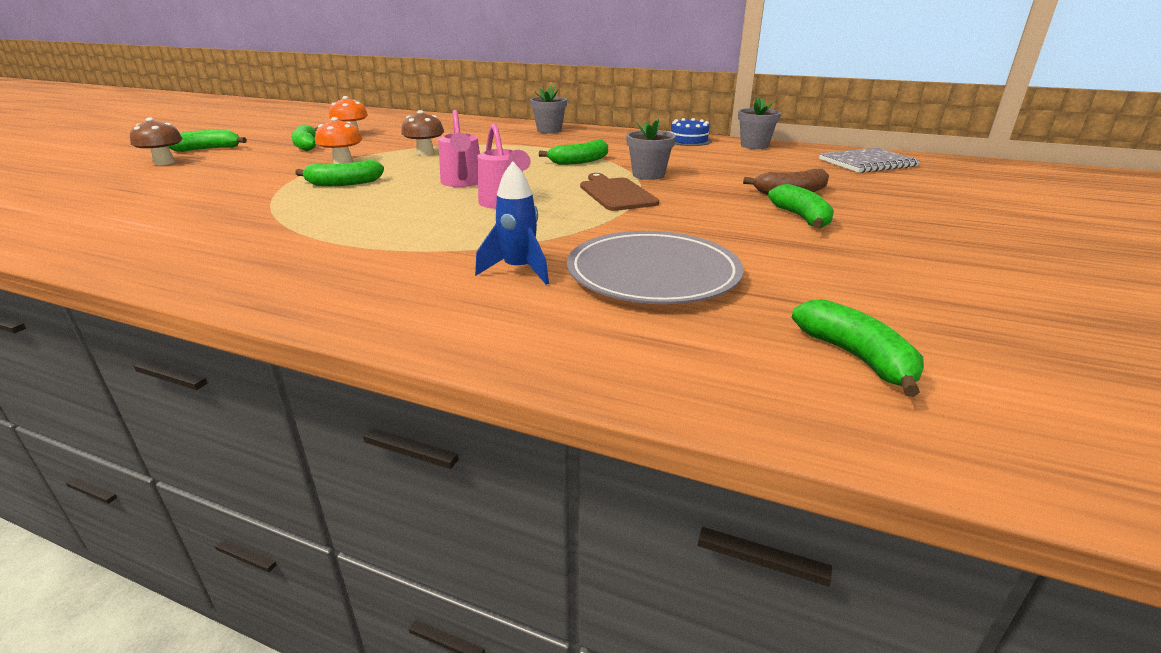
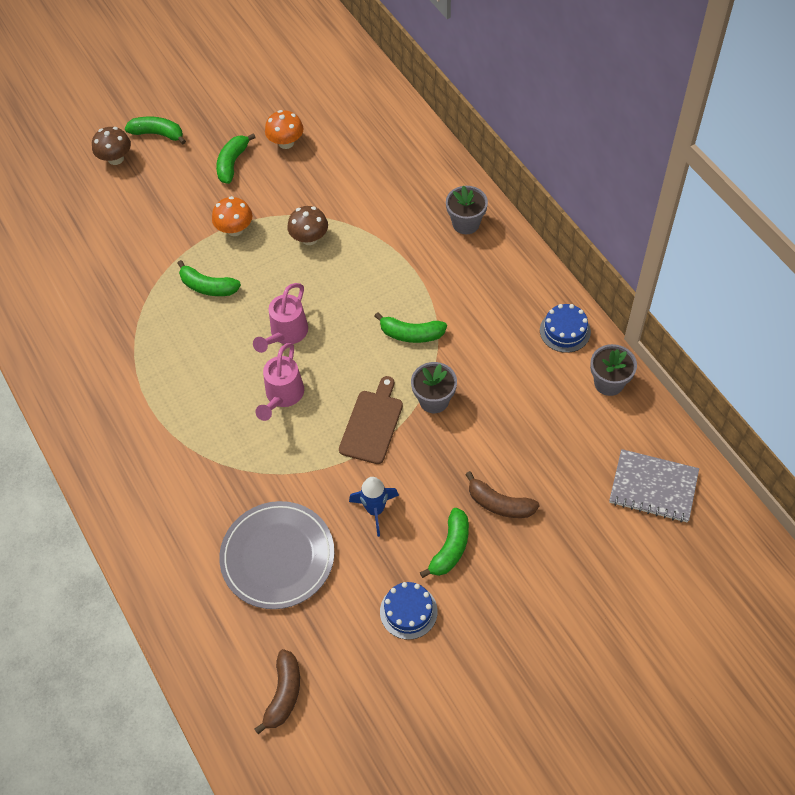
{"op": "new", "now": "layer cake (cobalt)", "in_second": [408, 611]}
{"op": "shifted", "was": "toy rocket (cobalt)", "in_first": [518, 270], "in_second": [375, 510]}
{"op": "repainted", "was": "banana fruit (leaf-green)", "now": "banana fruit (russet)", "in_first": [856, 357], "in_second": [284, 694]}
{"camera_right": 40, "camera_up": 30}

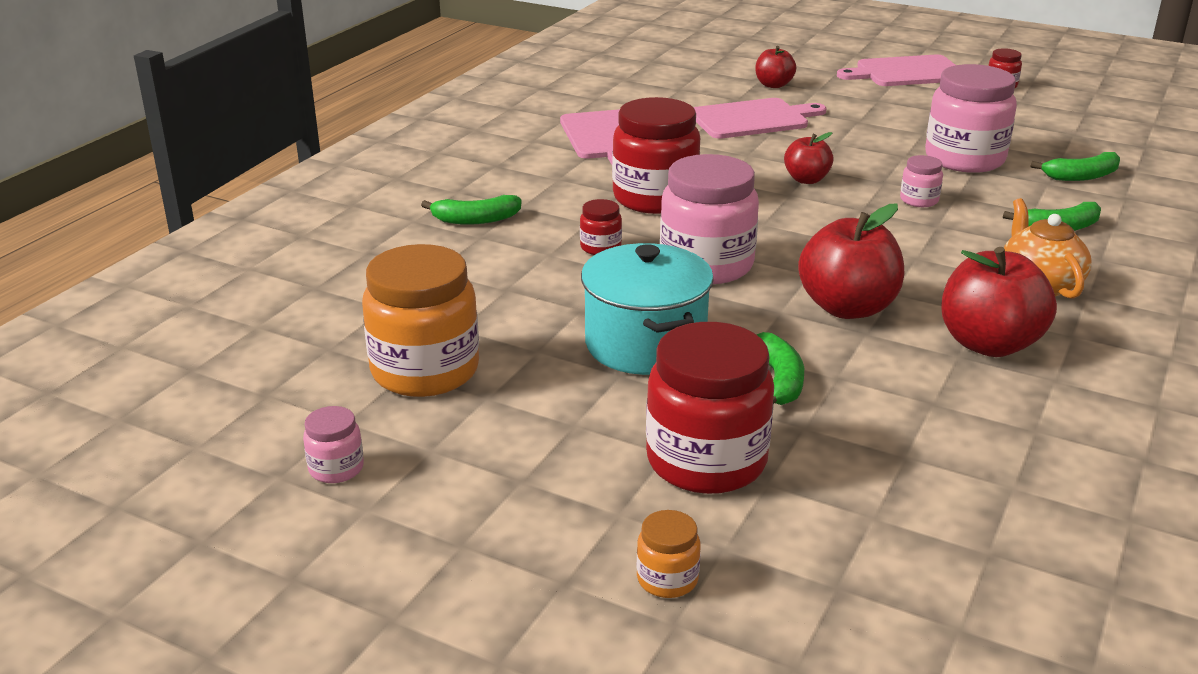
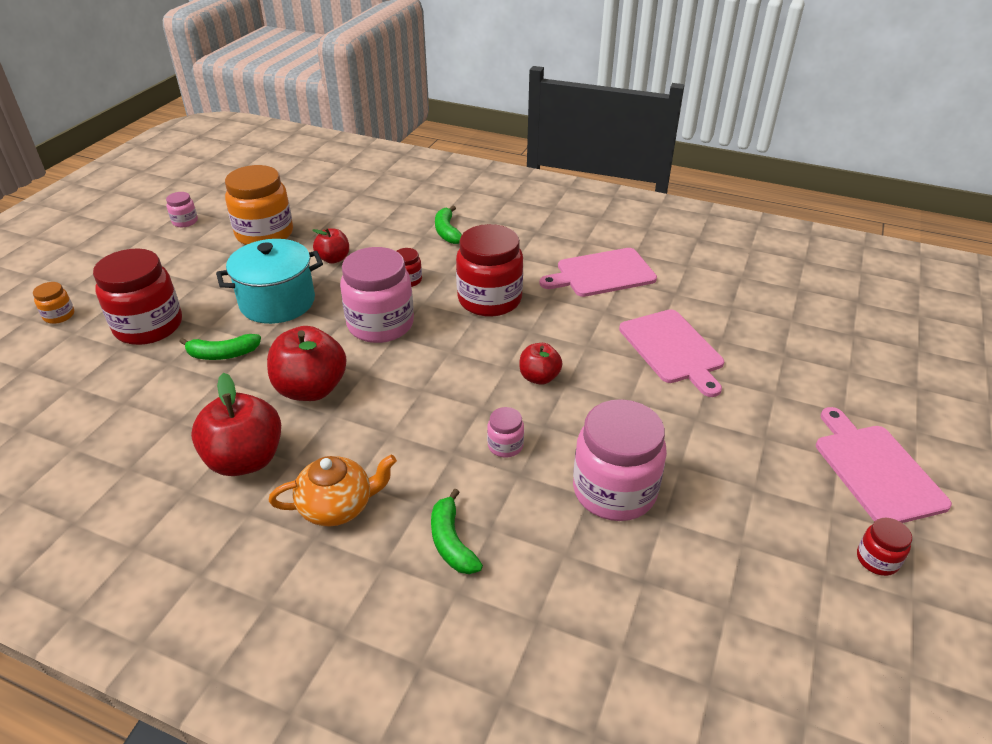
{"op": "gone", "was": "banana fruit (leaf-green)", "in_first": [1081, 176]}
{"op": "shifted", "was": "toy apple (crimson)", "in_first": [773, 85], "in_second": [333, 259]}
{"camera_right": 85, "camera_up": 10}

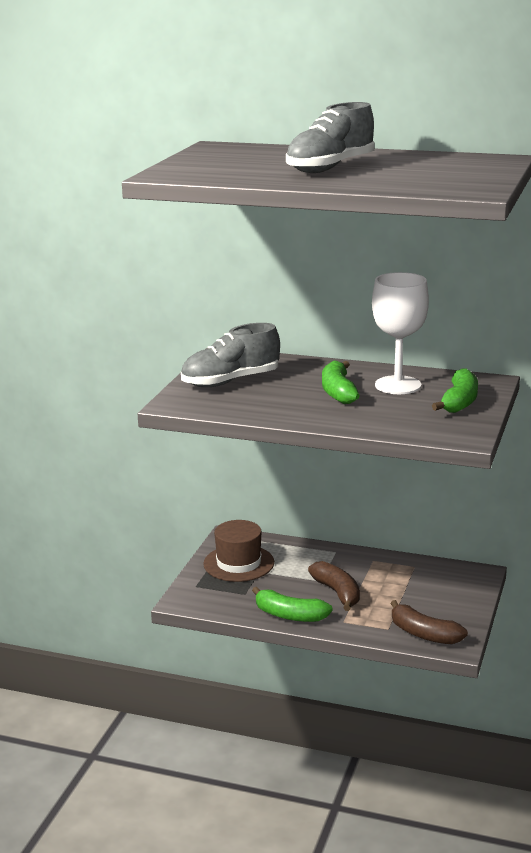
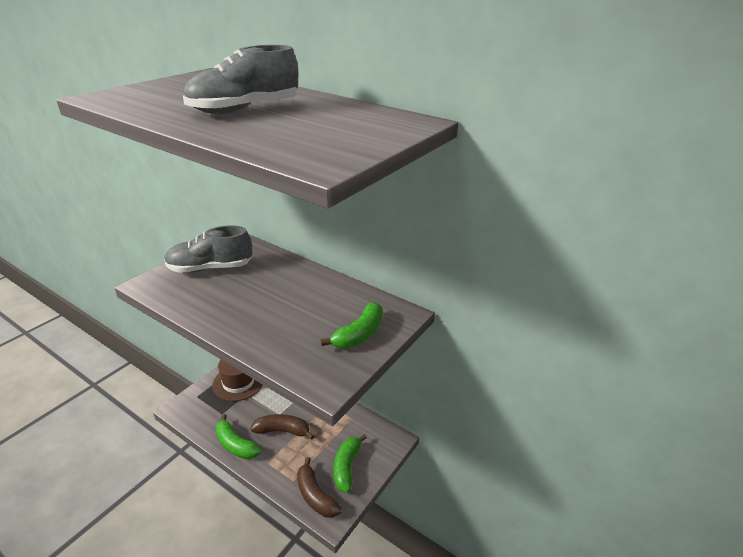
{"op": "gone", "was": "chalice (snow-white)", "in_first": [398, 385]}
{"op": "shifted", "was": "banana fruit (leaf-green)", "in_first": [338, 392], "in_second": [346, 467]}
{"op": "rotated", "was": "banana fruit (russet)", "in_first": [337, 593], "in_second": [283, 431], "clockwise": -75}
{"camera_right": 15, "camera_up": 10}

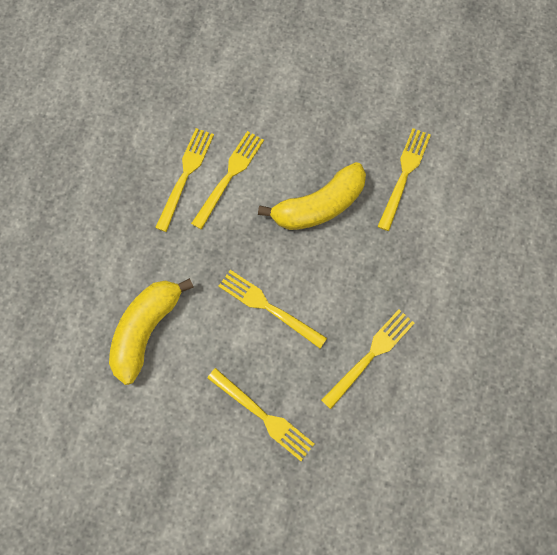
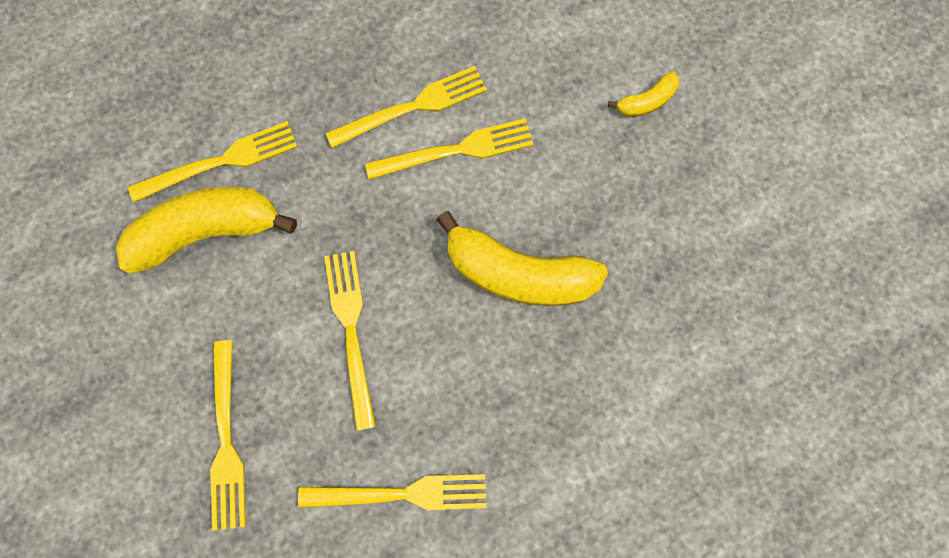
{"op": "new", "now": "banana fruit (golden)", "in_second": [646, 101]}
{"op": "shifted", "was": "dinner fork (golden)", "in_first": [404, 174], "in_second": [222, 161]}
{"camera_right": 45, "camera_up": 5}

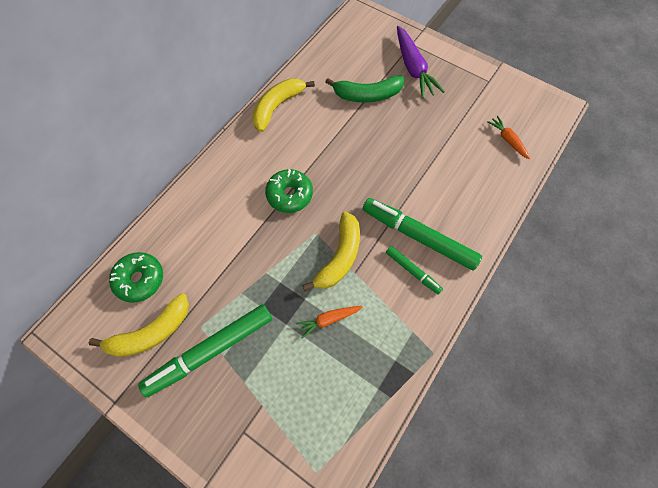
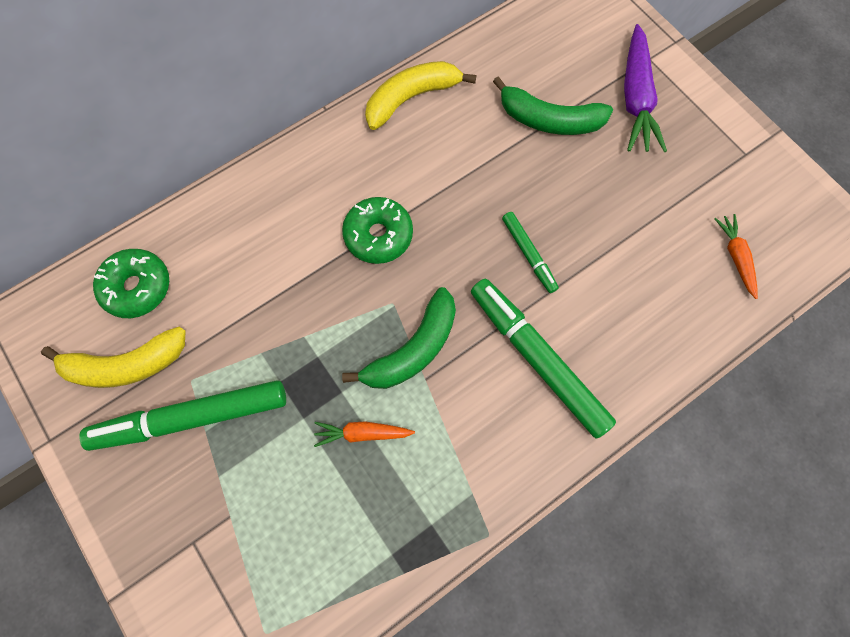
{"op": "shifted", "was": "marker pen (leaf-green)", "in_first": [412, 271], "in_second": [528, 254]}
{"op": "repainted", "was": "banana fruit (golden)", "now": "banana fruit (leaf-green)", "in_first": [339, 257], "in_second": [413, 349]}
{"camera_right": 20, "camera_up": 5}

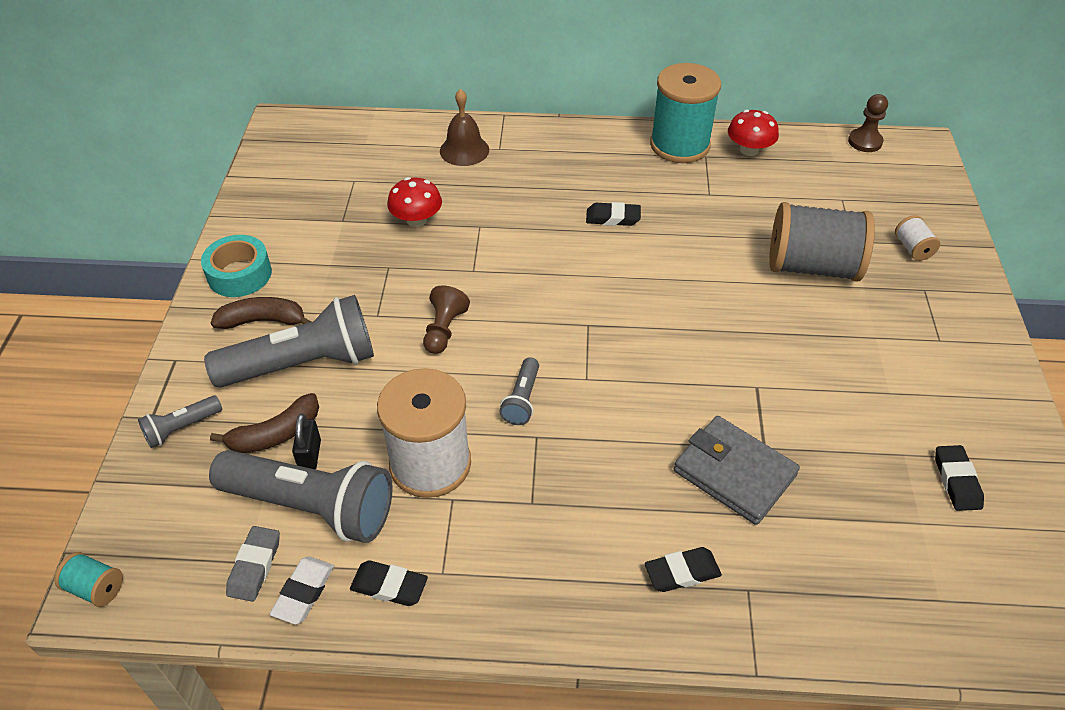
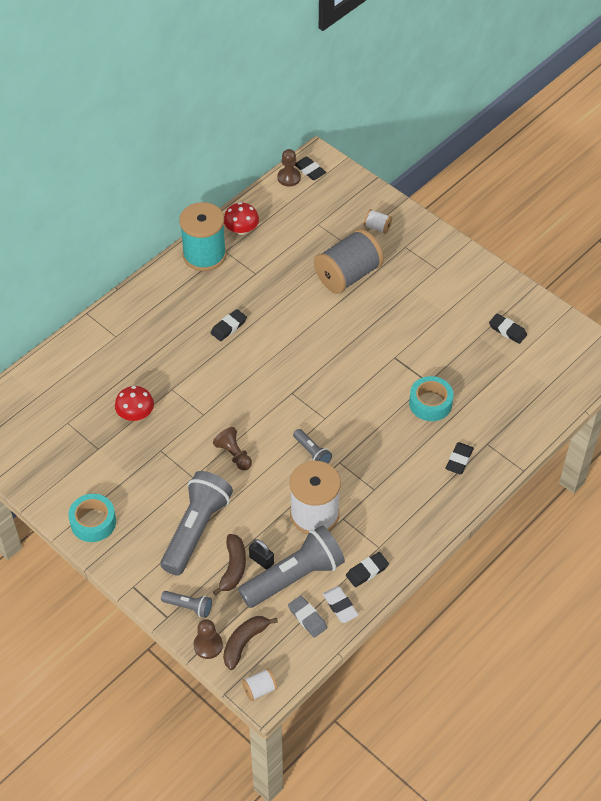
{"op": "gone", "was": "hand bell (russet)", "in_first": [464, 150]}
{"op": "new", "now": "chess pawn (russet)", "in_second": [208, 645]}
{"op": "new", "now": "pencil eraser (black)", "in_second": [310, 170]}
{"op": "shifted", "was": "banana fruit (russet)", "in_first": [263, 321], "in_second": [244, 643]}
{"op": "swapped", "was": "wallet (gray)", "now": "sticky tape (teal)", "in_first": [734, 473], "in_second": [430, 403]}
{"op": "repainted", "was": "bobbin (teal)", "now": "bobbin (snow-white)", "in_first": [96, 588], "in_second": [259, 689]}
{"op": "rotated", "was": "flashlight (gray)", "in_first": [181, 428], "in_second": [188, 607], "clockwise": -75}
{"camera_right": -50, "camera_up": 5}

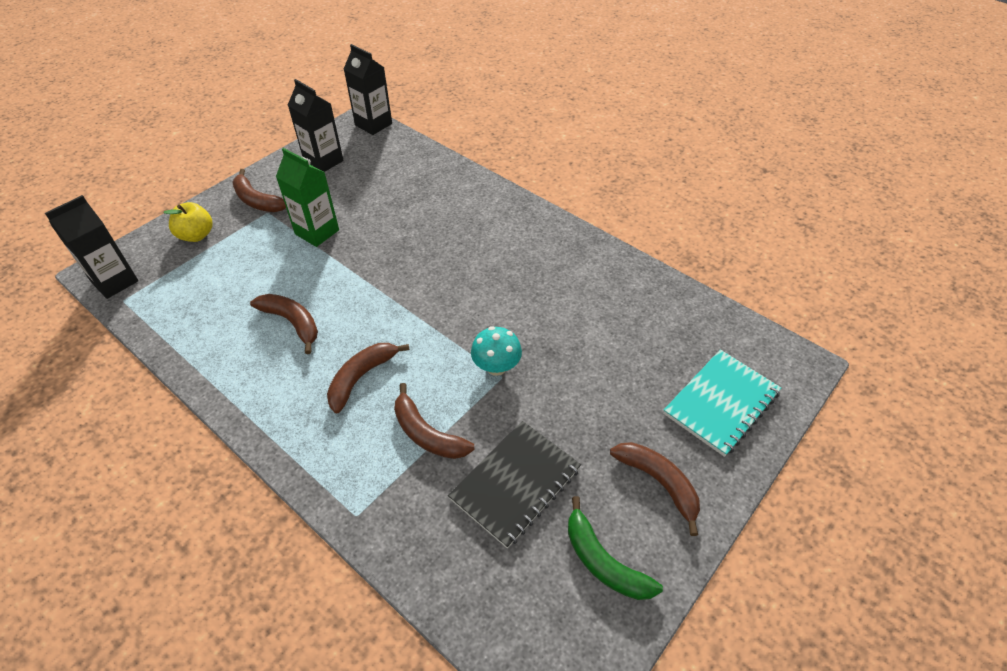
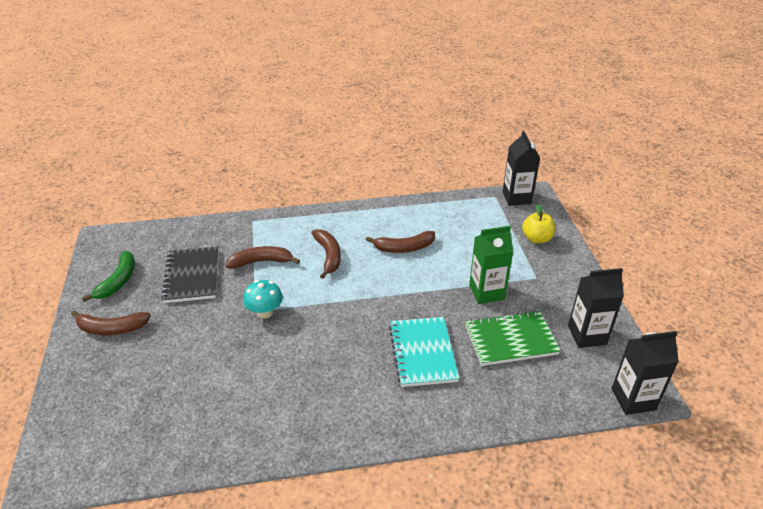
{"op": "gone", "was": "banana fruit (russet)", "in_first": [257, 200]}
{"op": "new", "now": "exercise book (leaf-green)", "in_second": [511, 340]}
{"op": "shifted", "was": "exercise book (teal)", "in_first": [721, 403], "in_second": [422, 353]}
{"op": "rotated", "was": "banana fruit (leaf-green)", "in_first": [603, 561], "in_second": [118, 281], "clockwise": 105}
{"camera_right": 130, "camera_up": -10}

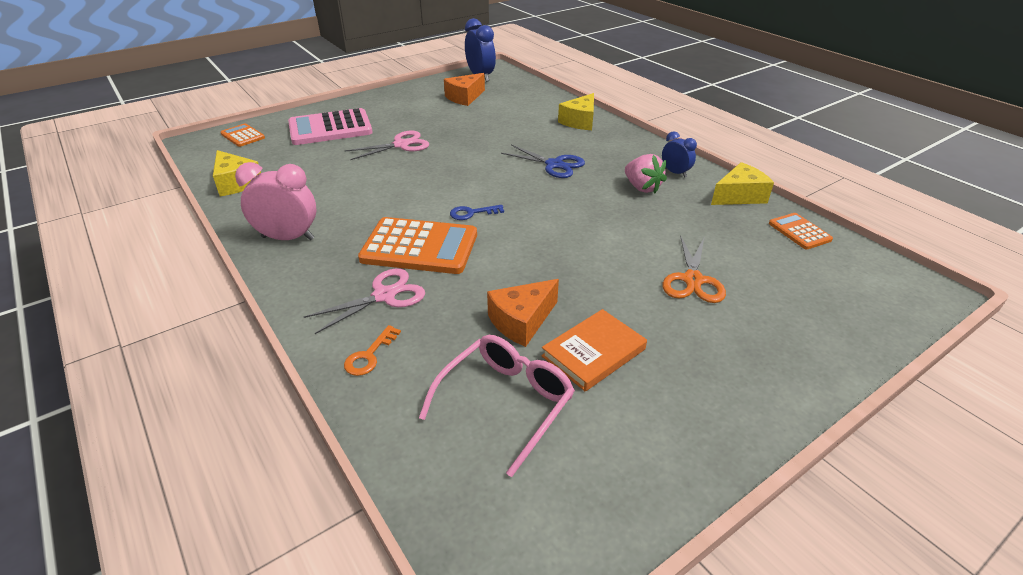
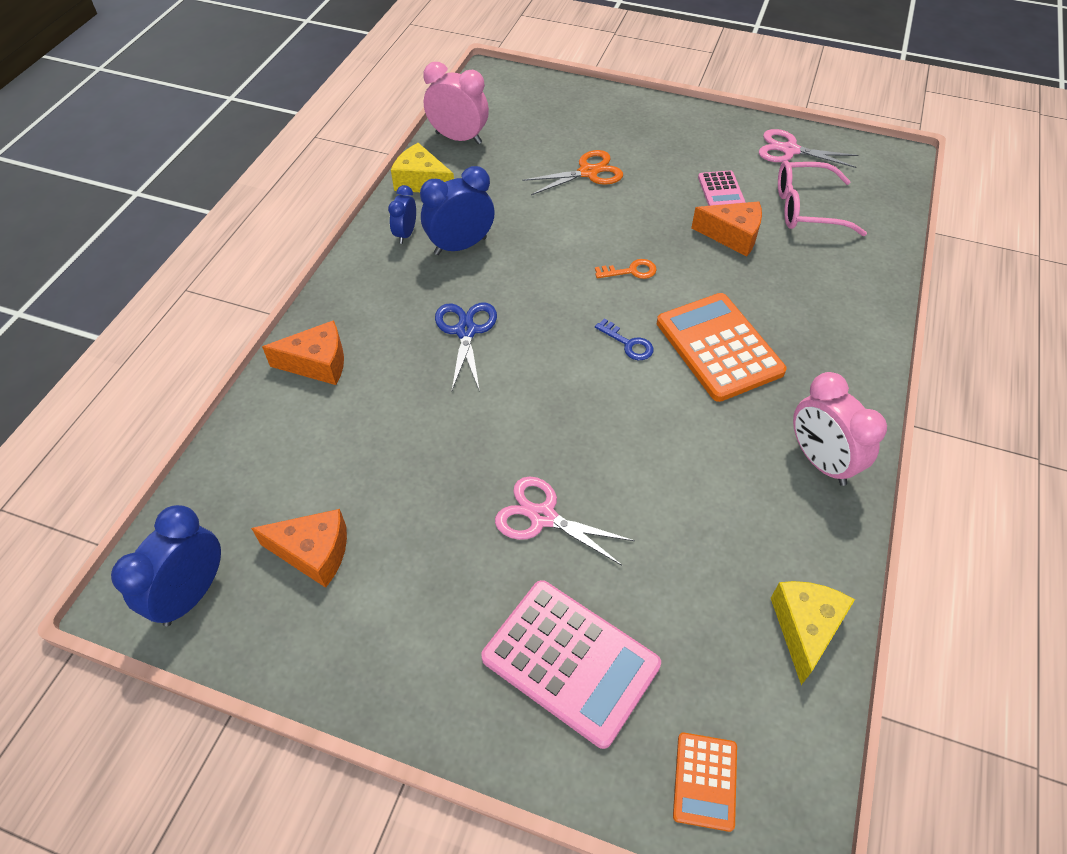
{"op": "shifted", "was": "shears (pink)", "in_first": [384, 295], "in_second": [790, 150]}
{"op": "shifted", "was": "key (orange-coloured)", "in_first": [369, 355], "in_second": [631, 271]}
{"op": "swapped", "was": "hardback (orange-coloured)", "now": "adding machine (pink)", "in_first": [593, 353], "in_second": [721, 190]}
{"op": "swapped", "was": "strawberry (pink)", "now": "clock (cobalt)", "in_first": [642, 187], "in_second": [460, 246]}
{"op": "swapped", "was": "adding machine (orange-coloured)", "now": "clock (pink)", "in_first": [799, 232], "in_second": [458, 138]}
{"op": "repainted", "was": "piece of cheese (golden)", "now": "piece of cheese (orange-coloured)", "in_first": [580, 121], "in_second": [317, 363]}
{"camera_right": -125, "camera_up": 15}

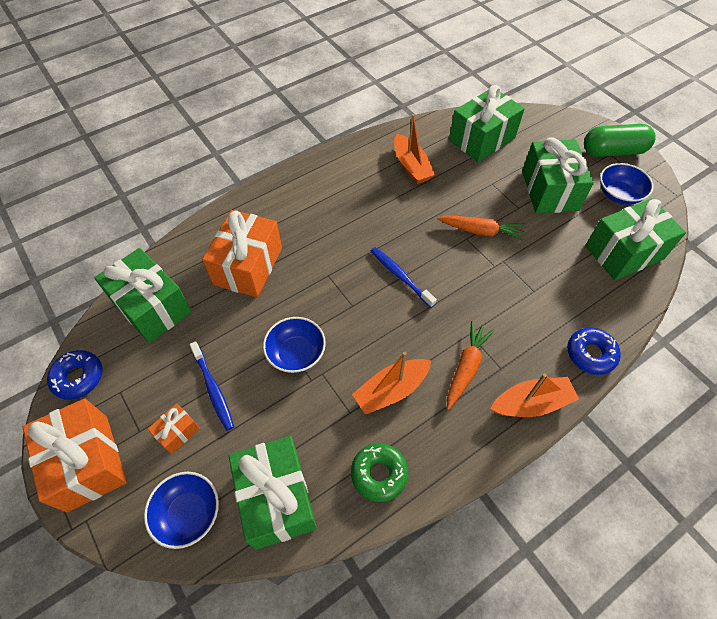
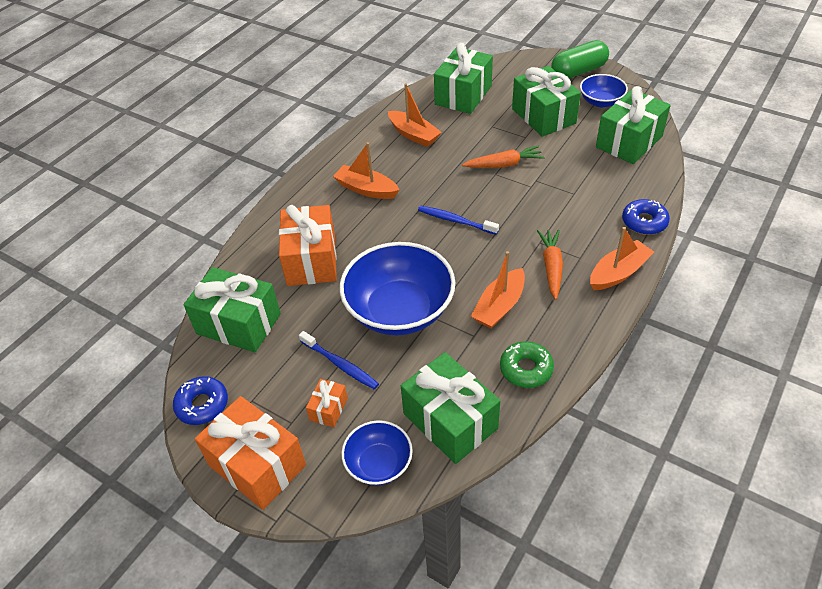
{"op": "new", "now": "boat (orange-coloured)", "in_second": [366, 189]}
{"op": "scaled", "was": "deep dish (cobalt)", "in_first": [296, 353], "in_second": [399, 310], "ratio": 1.88}
{"camera_right": -20, "camera_up": -10}

